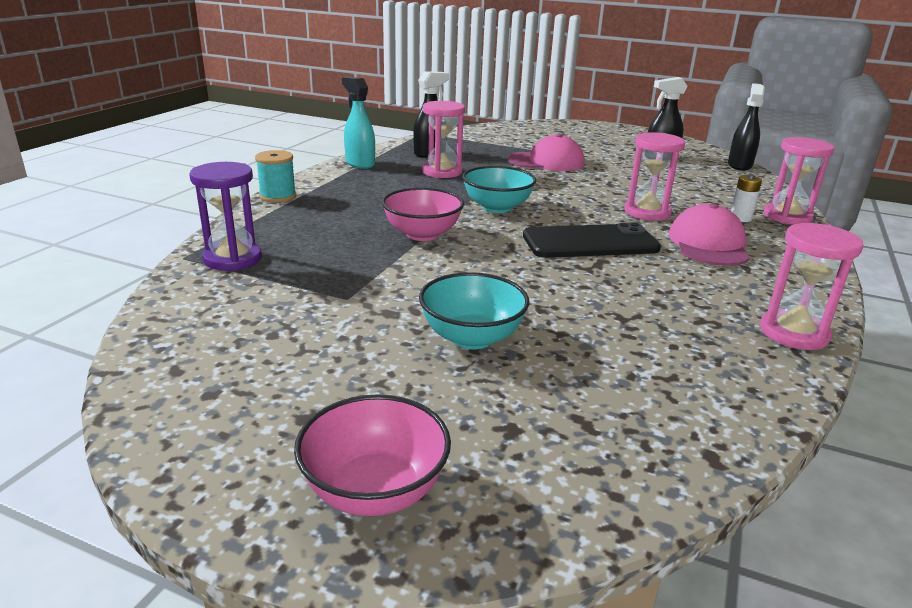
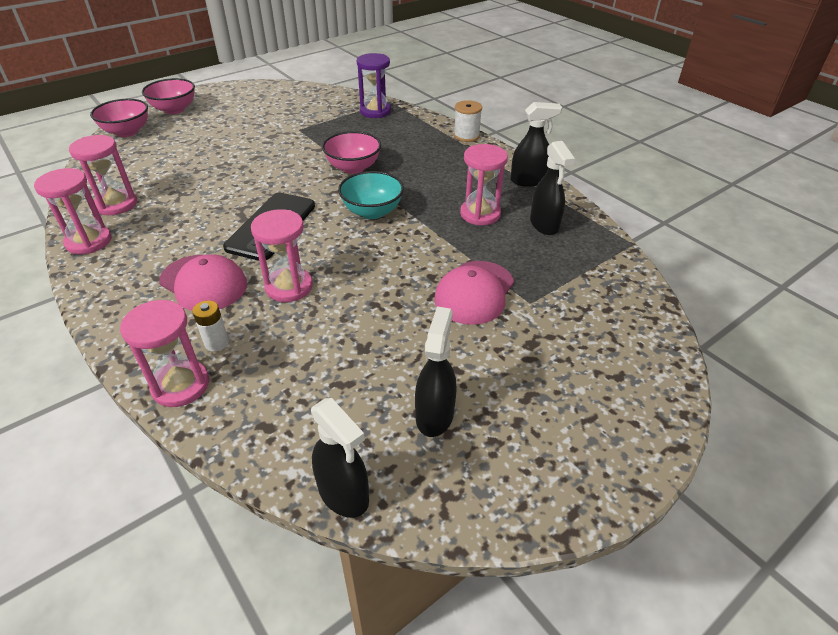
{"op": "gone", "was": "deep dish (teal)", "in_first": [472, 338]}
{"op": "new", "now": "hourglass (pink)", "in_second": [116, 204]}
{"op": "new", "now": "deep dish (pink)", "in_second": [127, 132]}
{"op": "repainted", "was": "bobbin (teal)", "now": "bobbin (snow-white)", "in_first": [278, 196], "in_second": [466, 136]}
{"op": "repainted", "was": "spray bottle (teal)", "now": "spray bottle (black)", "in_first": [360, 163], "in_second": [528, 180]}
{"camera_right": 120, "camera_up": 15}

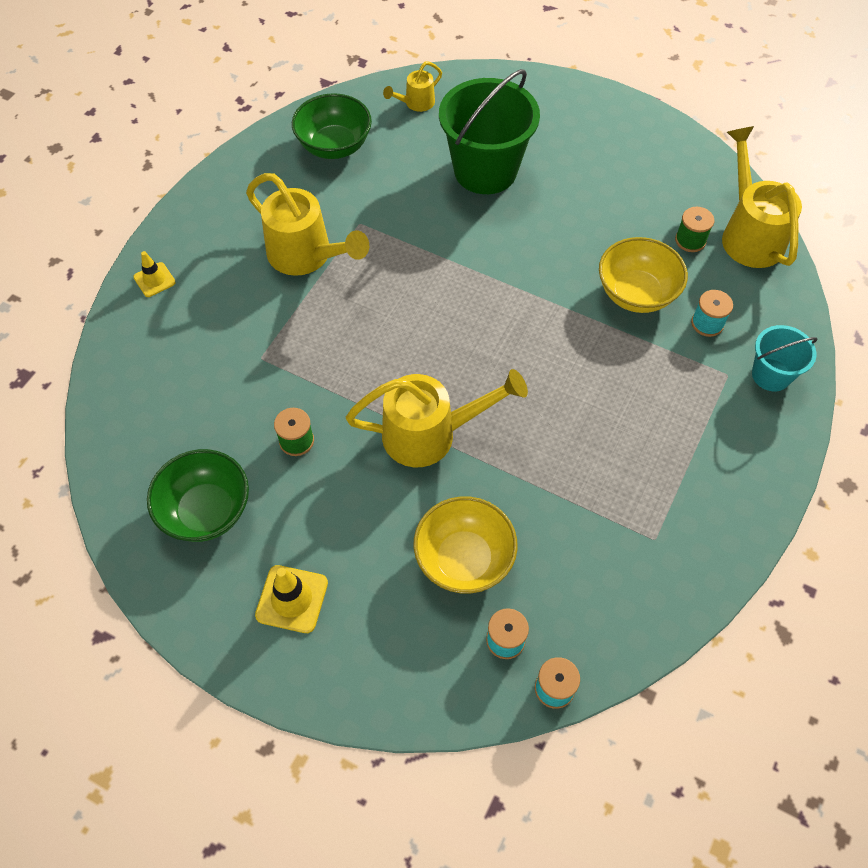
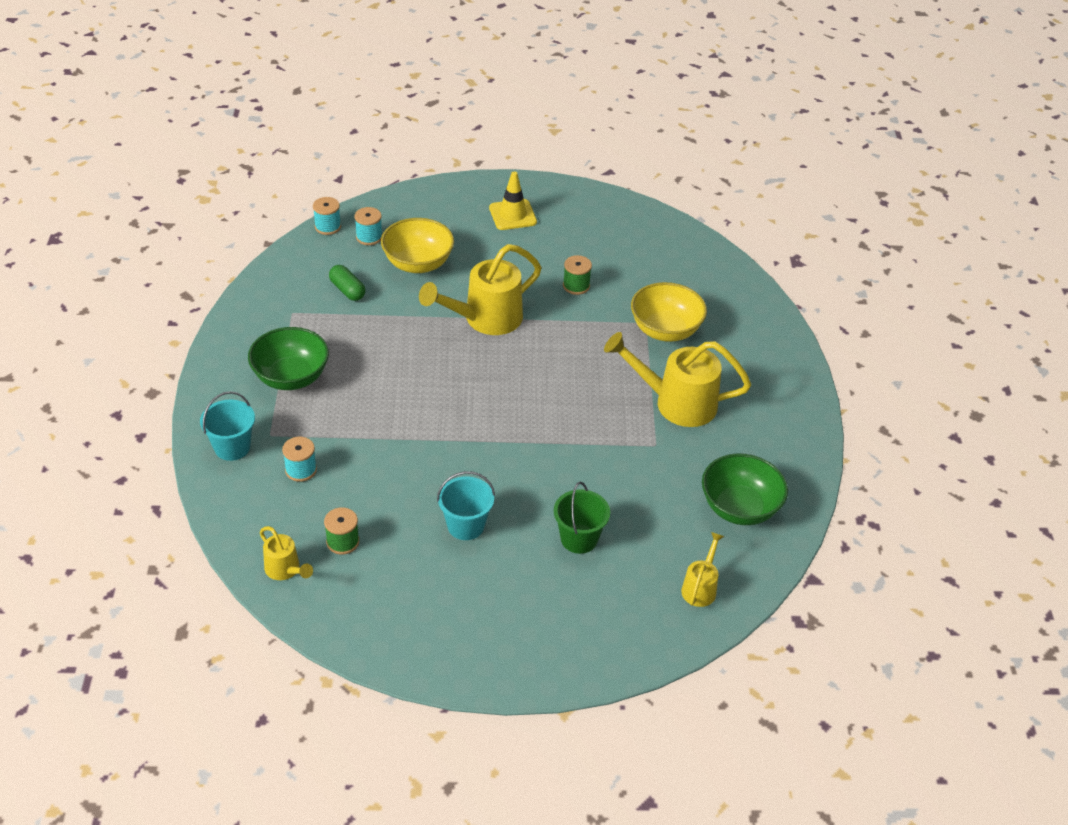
{"op": "gone", "was": "traffic cone (golden)", "in_first": [154, 280]}
{"op": "new", "now": "pill shape (leaf-green)", "in_second": [347, 290]}
{"op": "new", "now": "pail (teal)", "in_second": [465, 525]}
{"op": "shifted", "was": "deep dish (leaf-green)", "in_first": [206, 511], "in_second": [291, 377]}
{"op": "shifted", "was": "deep dish (golden)", "in_first": [636, 293], "in_second": [665, 330]}
{"op": "scaled", "was": "pail (leaf-green)", "in_first": [485, 170], "in_second": [579, 539], "ratio": 0.53}
{"op": "scaled", "was": "watering pot (golden)", "in_first": [749, 234], "in_second": [285, 570], "ratio": 0.51}
{"camera_right": 150, "camera_up": -15}

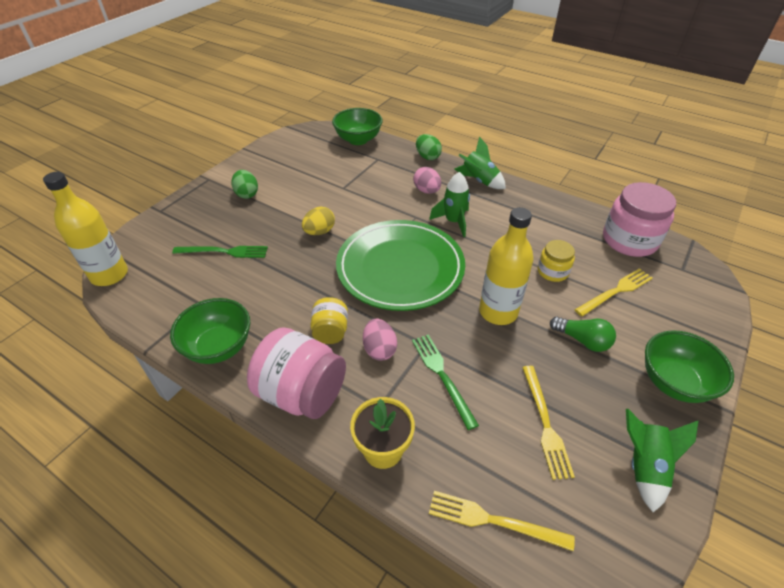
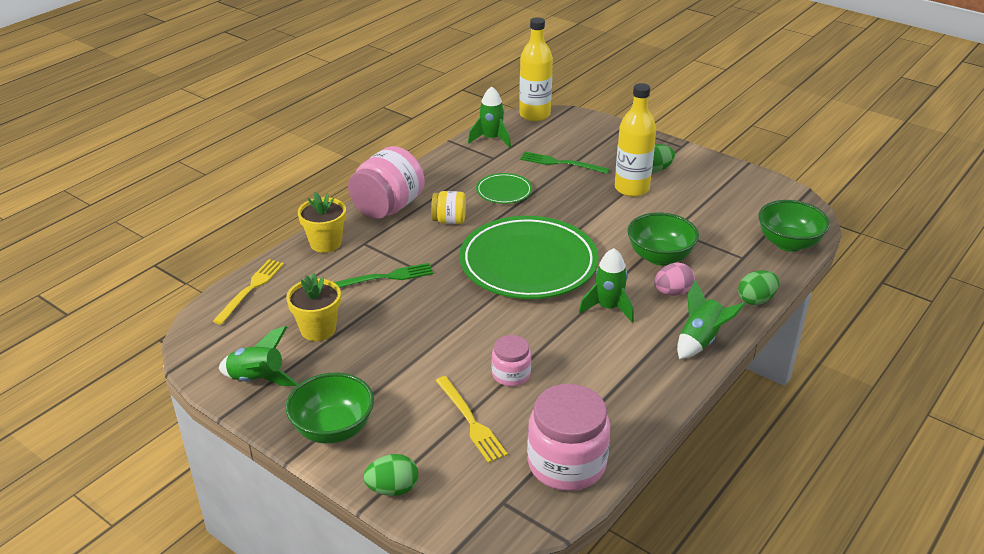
{"op": "gone", "was": "egg shape (golden)", "in_first": [319, 232]}
{"op": "gone", "was": "egg shape (pink)", "in_first": [379, 349]}
{"op": "gone", "was": "bulb (leaf-green)", "in_first": [582, 340]}
{"op": "new", "now": "egg shape (leaf-green)", "in_second": [392, 489]}
{"op": "new", "now": "toy rocket (leaf-green)", "in_second": [491, 139]}
{"op": "new", "now": "dinner plate (leaf-green)", "in_second": [504, 191]}
{"op": "shifted", "was": "deep dish (leaf-green)", "in_first": [219, 347], "in_second": [660, 257]}
{"op": "shifted", "was": "bottle (golden)", "in_first": [498, 312], "in_second": [631, 188]}
{"op": "swapped", "was": "dinner fork (golden)", "now": "potted plant (golden)", "in_first": [545, 423], "in_second": [318, 329]}
{"op": "repainted", "was": "jam jar (golden)", "now": "jam jar (pink)", "in_first": [552, 272], "in_second": [511, 374]}
{"op": "rotated", "was": "dinner fork (leaf-green)", "in_first": [224, 252], "in_second": [561, 163], "clockwise": 105}
{"camera_right": 95, "camera_up": -10}

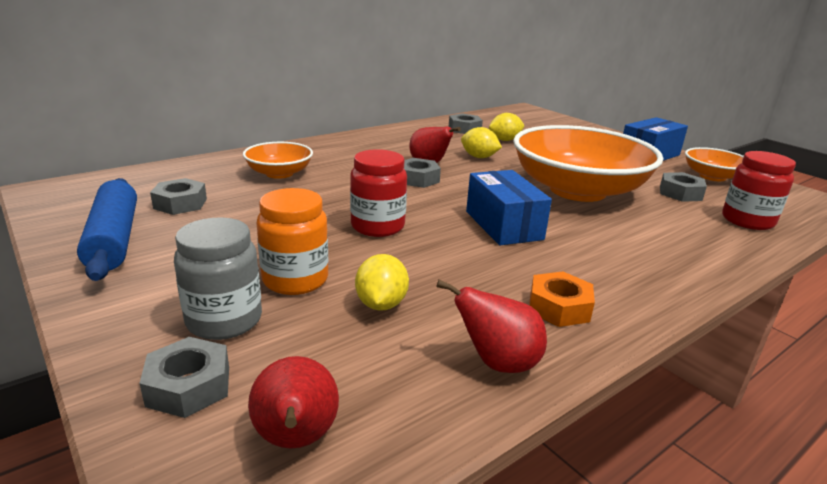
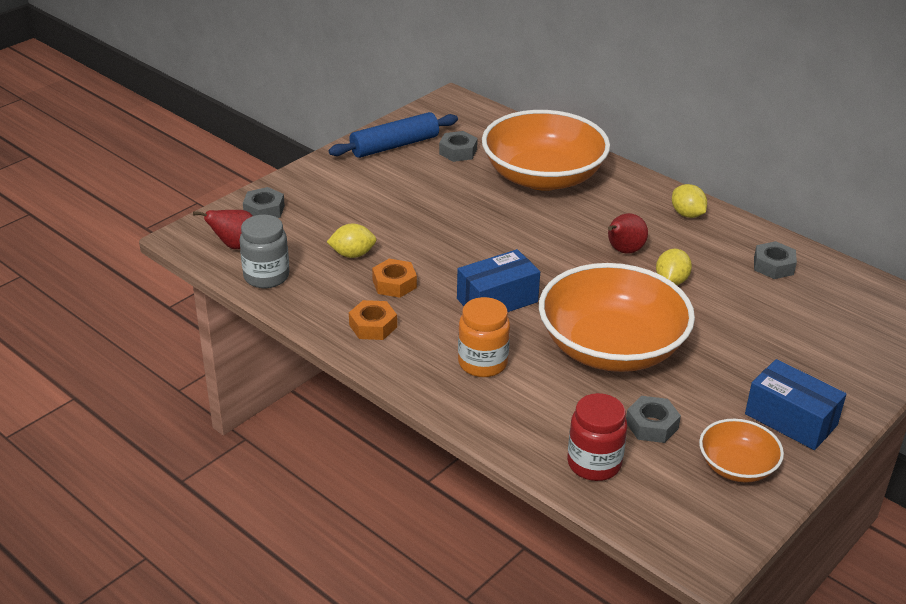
{"op": "gone", "was": "jam jar (crimson)", "in_first": [377, 226]}
{"op": "gone", "was": "nut (gray)", "in_first": [418, 179]}
{"op": "gone", "was": "pear (crimson)", "in_first": [497, 363]}
{"op": "new", "now": "nut (orange-coloured)", "in_second": [394, 284]}
{"op": "shifted", "was": "jam jar (gray)", "in_first": [224, 320], "in_second": [266, 276]}
{"op": "shifted", "was": "jam jar (orange-coloured)", "in_first": [295, 280], "in_second": [482, 363]}
{"op": "shifted", "was": "citrus fruit (golden)", "in_first": [504, 140], "in_second": [687, 214]}
{"op": "scaled", "was": "deep dish (orange-coloured)", "in_first": [279, 173], "in_second": [543, 177], "ratio": 2.06}
{"camera_right": 80, "camera_up": 10}

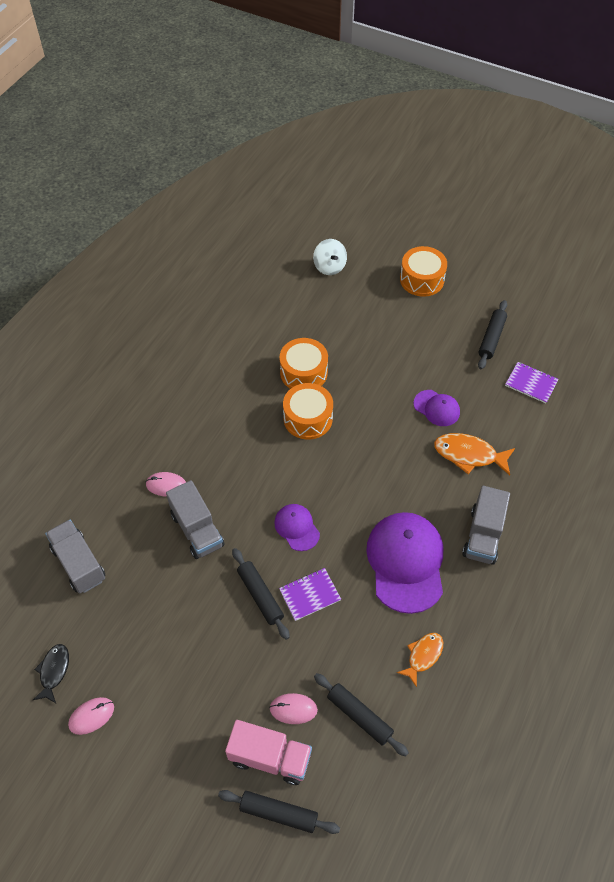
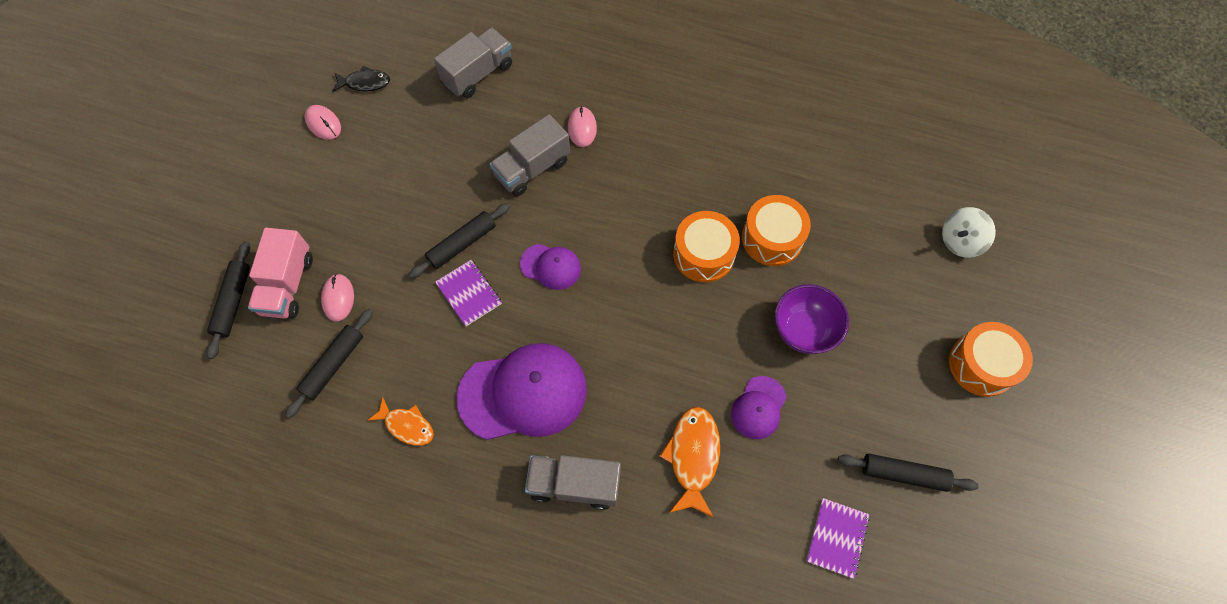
{"op": "new", "now": "deep dish (violet)", "in_second": [803, 330]}
{"op": "rotated", "was": "cap (violet)", "in_first": [297, 528], "in_second": [551, 266], "clockwise": 60}
{"camera_right": 80, "camera_up": 10}

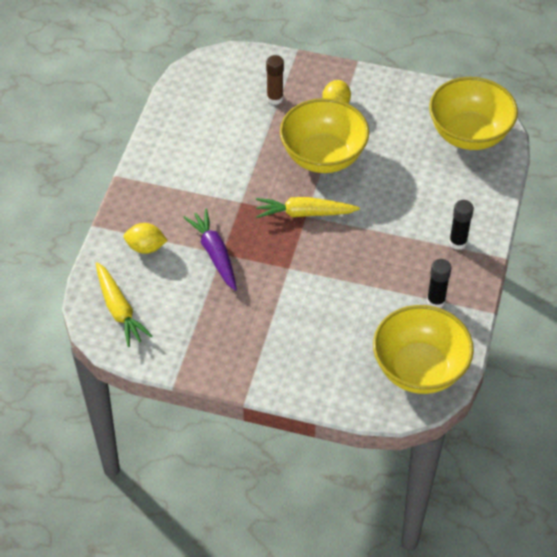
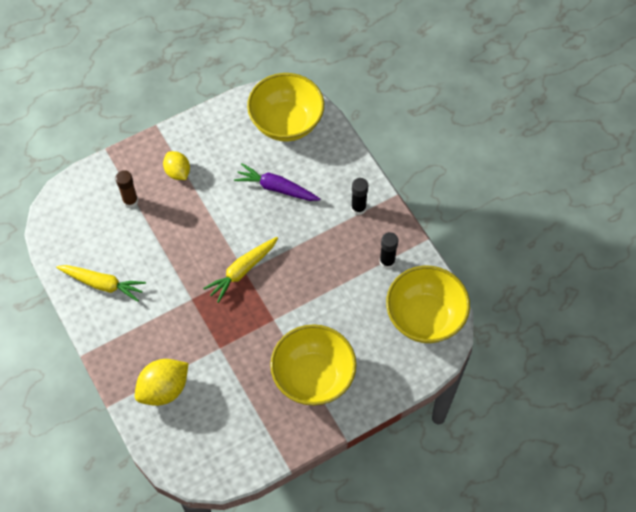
{"op": "shifted", "was": "toy carrot (golden)", "in_first": [119, 309], "in_second": [102, 284]}
{"op": "shifted", "was": "toy carrot (violet)", "in_first": [214, 254], "in_second": [276, 188]}
{"op": "shifted", "was": "deep dish (golden)", "in_first": [323, 156], "in_second": [313, 377]}
{"op": "scaled", "was": "citrus fruit (golden)", "in_first": [146, 247], "in_second": [164, 389], "ratio": 1.55}
{"camera_right": -45, "camera_up": 10}

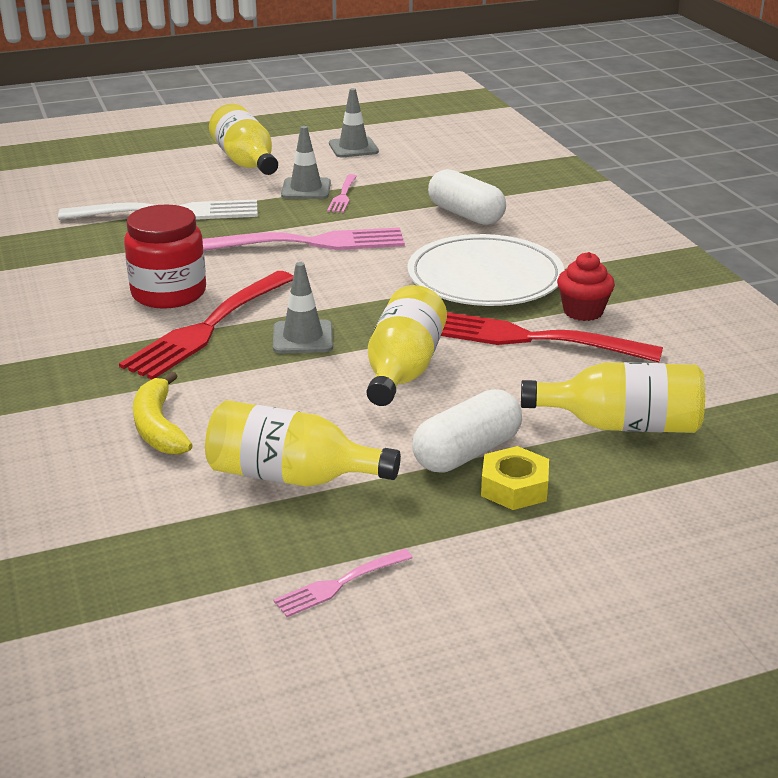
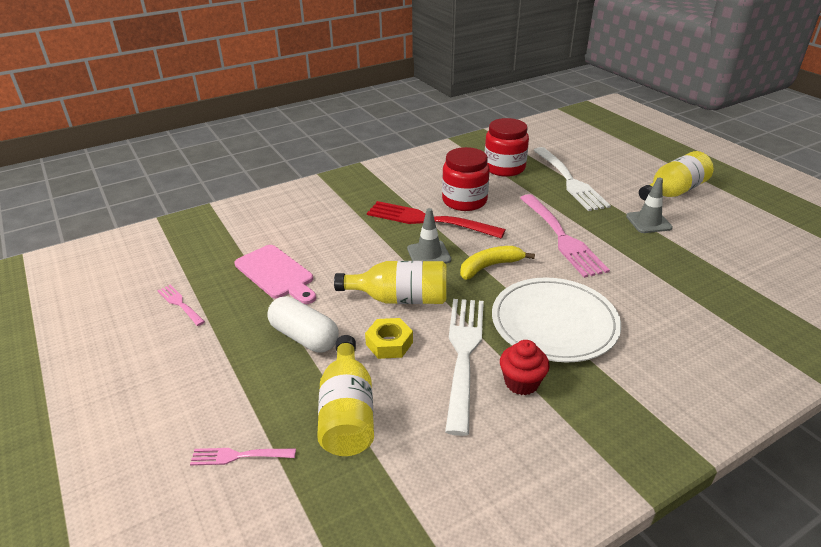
{"op": "gone", "was": "traffic cone (gray)", "in_first": [353, 148]}
{"op": "gone", "was": "pill shape (snow-white)", "in_first": [466, 215]}
{"op": "new", "now": "jam jar (crimson)", "in_second": [504, 168]}
{"op": "shifted", "was": "banana fruit (golden)", "in_first": [159, 427], "in_second": [490, 266]}
{"op": "shifted", "was": "dinner fork (pink)", "in_first": [343, 195], "in_second": [239, 456]}
{"op": "shifted", "was": "nut (golden)", "in_first": [514, 487], "in_second": [389, 343]}
{"op": "swapped", "was": "bottle (golden)", "now": "chopping board (pink)", "in_first": [291, 476], "in_second": [276, 274]}
{"op": "repainted", "was": "dinner fork (crimson)", "now": "dinner fork (snow-white)", "in_first": [531, 338], "in_second": [464, 355]}
{"camera_right": 80, "camera_up": 5}

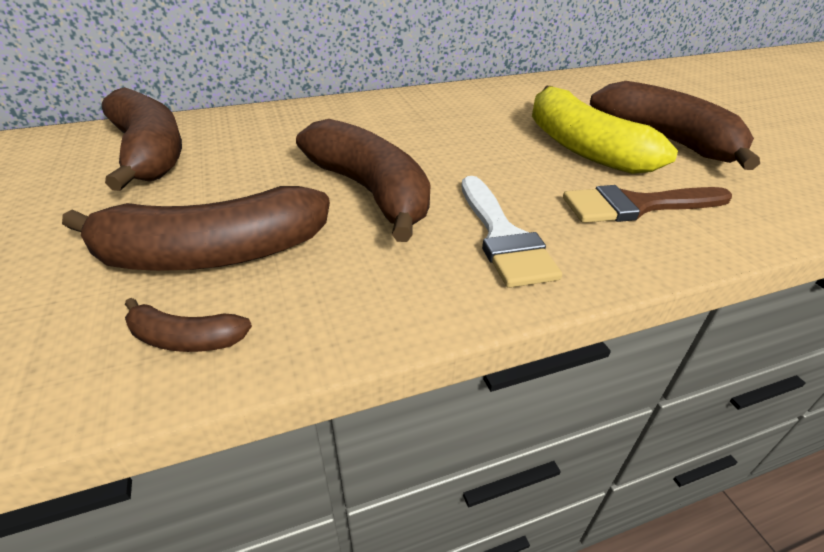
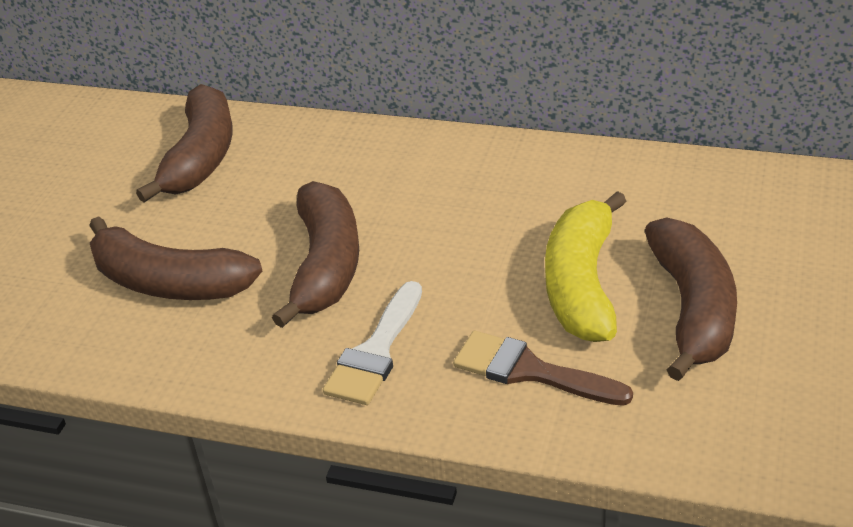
{"op": "gone", "was": "banana fruit (russet)", "in_first": [185, 339]}
{"camera_right": 40, "camera_up": 0}

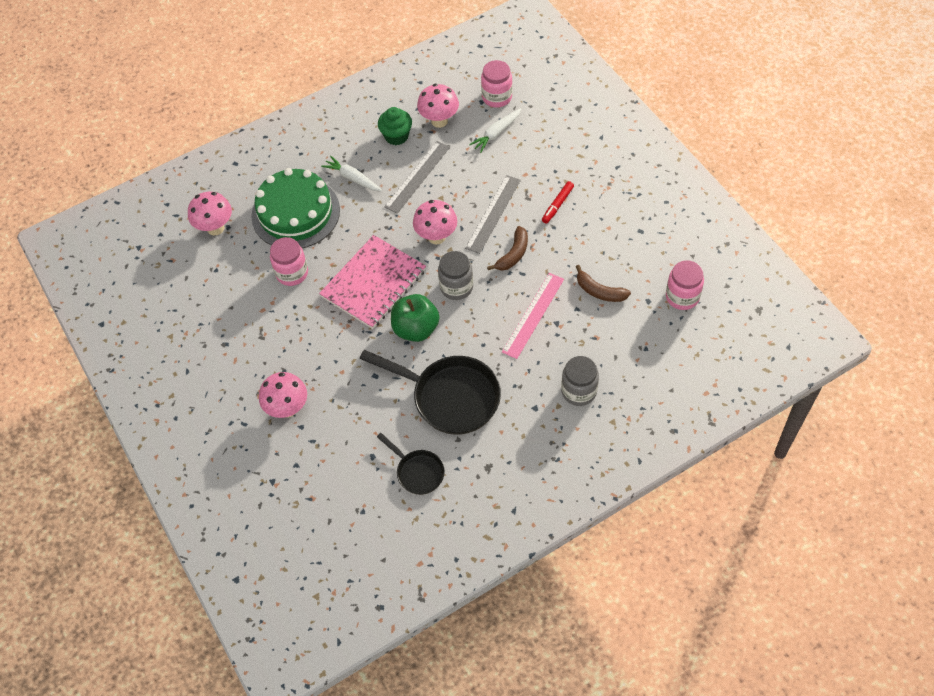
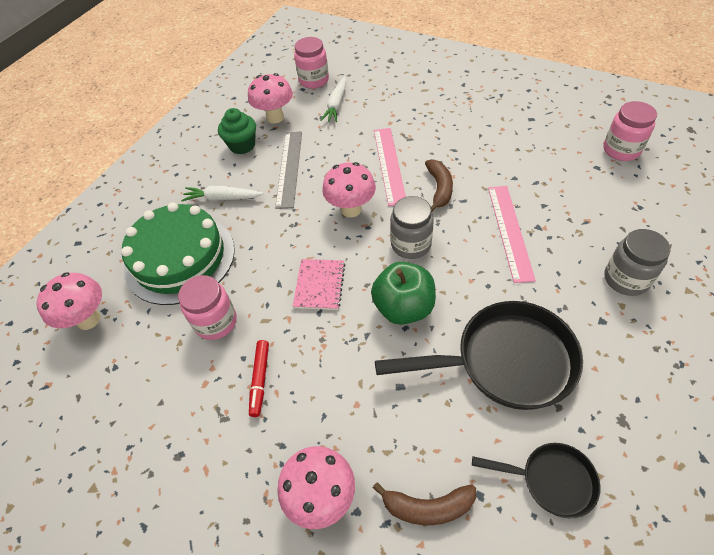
{"op": "shifted", "was": "marker pen (crimson)", "in_first": [557, 205], "in_second": [260, 380]}
{"op": "shifted", "was": "banana fruit (russet)", "in_first": [599, 291], "in_second": [427, 507]}
{"op": "repainted", "was": "measuring stick (gray)", "now": "measuring stick (pink)", "in_first": [493, 214], "in_second": [389, 165]}
{"op": "scaled", "was": "exercise book (pink)", "in_first": [373, 283], "in_second": [319, 285], "ratio": 0.52}
{"camera_right": -30, "camera_up": -5}

